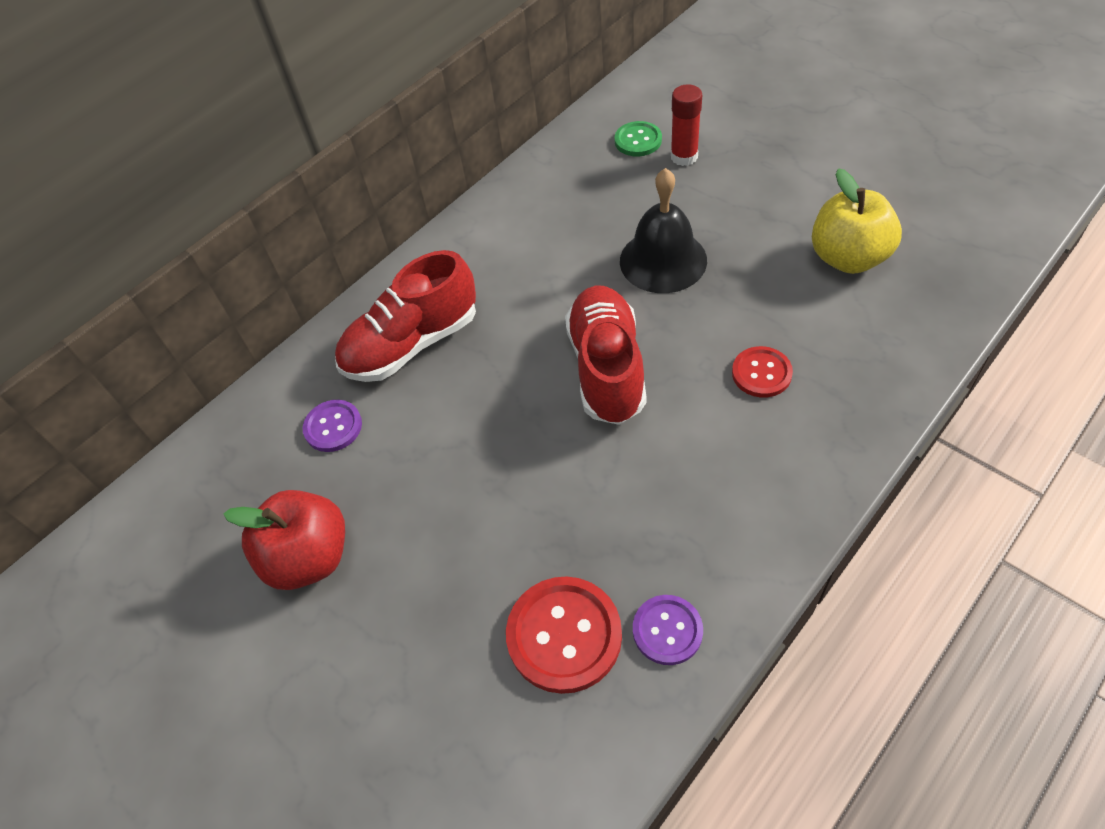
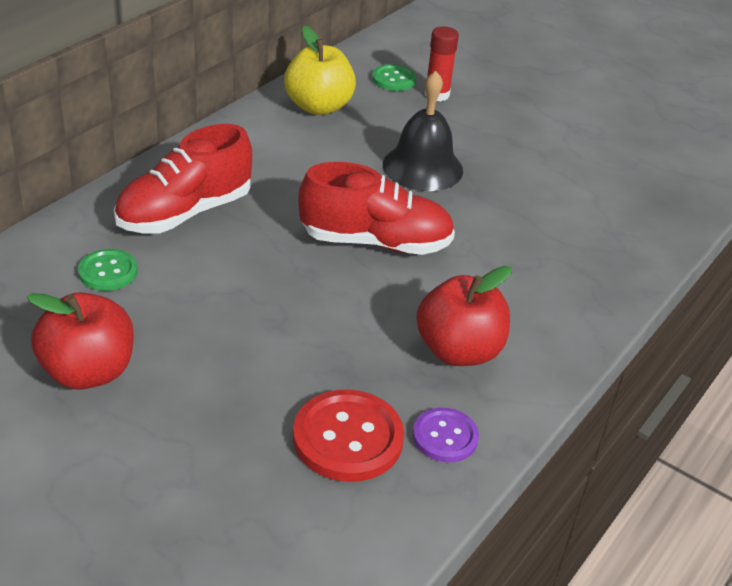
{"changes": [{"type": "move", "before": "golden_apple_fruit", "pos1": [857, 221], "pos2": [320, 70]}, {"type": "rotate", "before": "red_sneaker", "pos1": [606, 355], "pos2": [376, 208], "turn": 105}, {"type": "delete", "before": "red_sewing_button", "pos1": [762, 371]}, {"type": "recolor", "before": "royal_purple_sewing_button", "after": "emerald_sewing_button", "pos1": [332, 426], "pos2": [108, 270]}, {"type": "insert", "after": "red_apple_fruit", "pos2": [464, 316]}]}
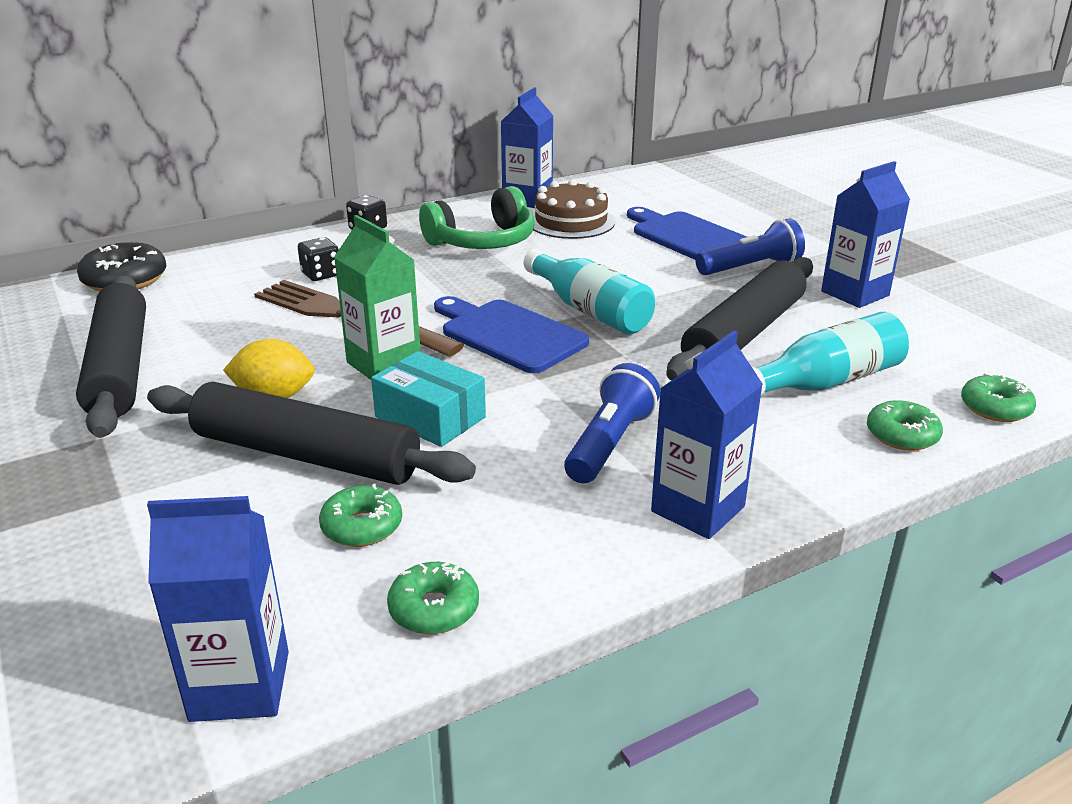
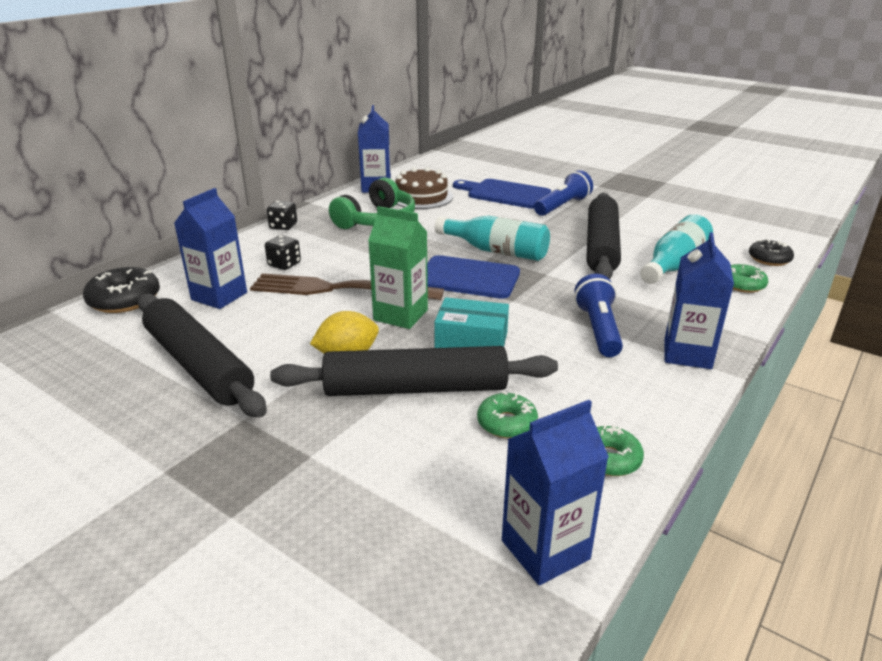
{"changes": [{"type": "move", "before": "blue_carton", "pos1": [865, 234], "pos2": [210, 248]}, {"type": "recolor", "before": "emerald_glazed_donut", "after": "black_glazed_donut", "pos1": [998, 397], "pos2": [771, 252]}]}
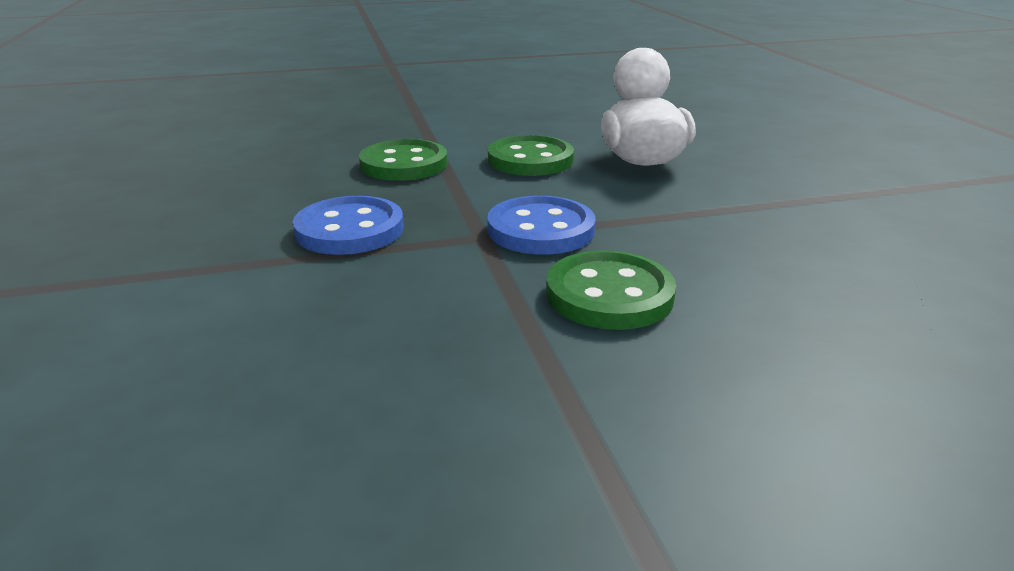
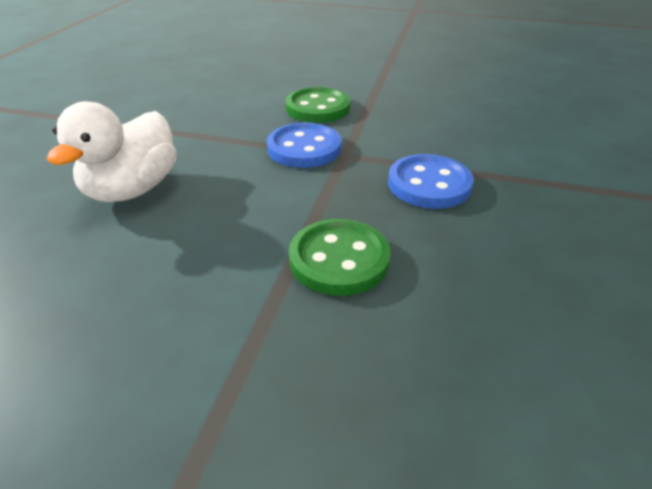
{"changes": [{"type": "delete", "before": "emerald_sewing_button", "pos1": [531, 155]}]}
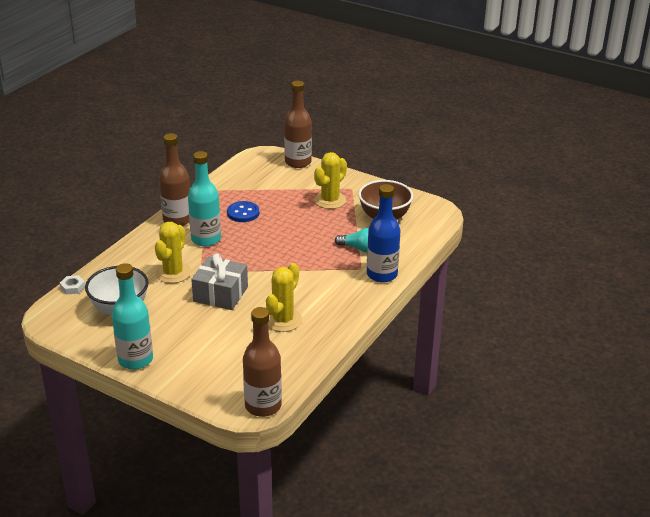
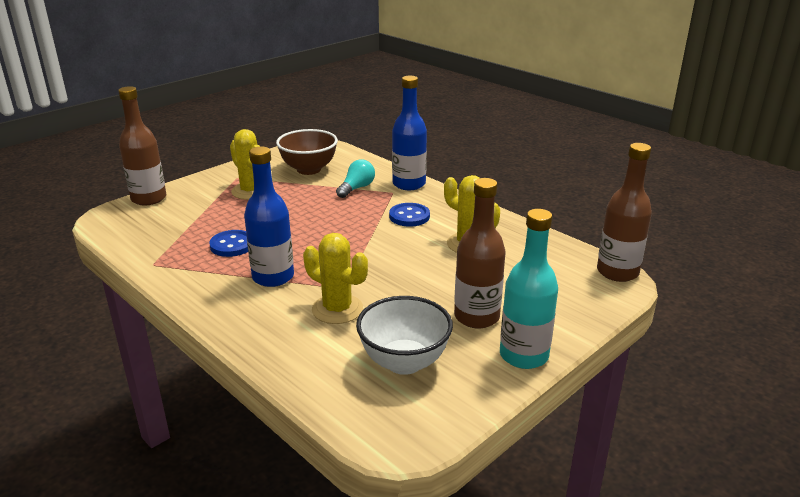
{"changes": [{"type": "move", "before": "russet_drink_bottle", "pos1": [174, 179], "pos2": [480, 253]}, {"type": "recolor", "before": "turquoise_drink_bottle", "after": "blue_drink_bottle", "pos1": [204, 199], "pos2": [269, 217]}, {"type": "delete", "before": "grey_gift", "pos1": [219, 281]}, {"type": "delete", "before": "white_hex_nut", "pos1": [72, 284]}, {"type": "insert", "after": "blue_sewing_button", "pos2": [409, 214]}]}
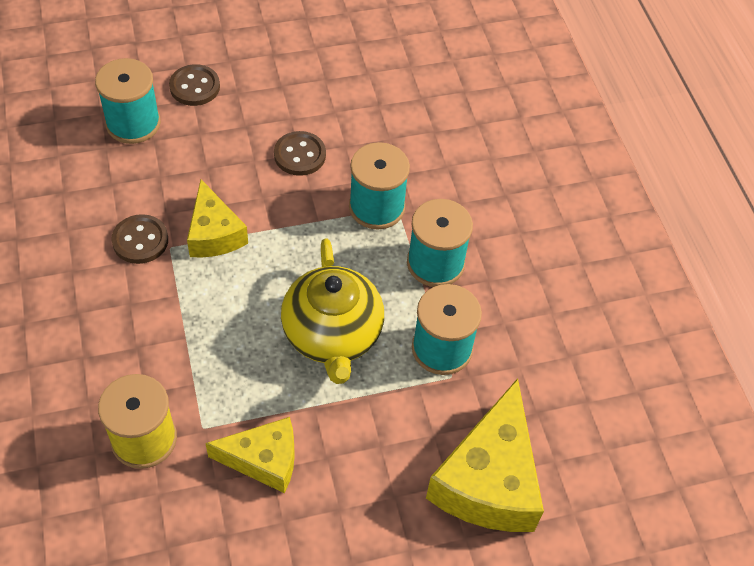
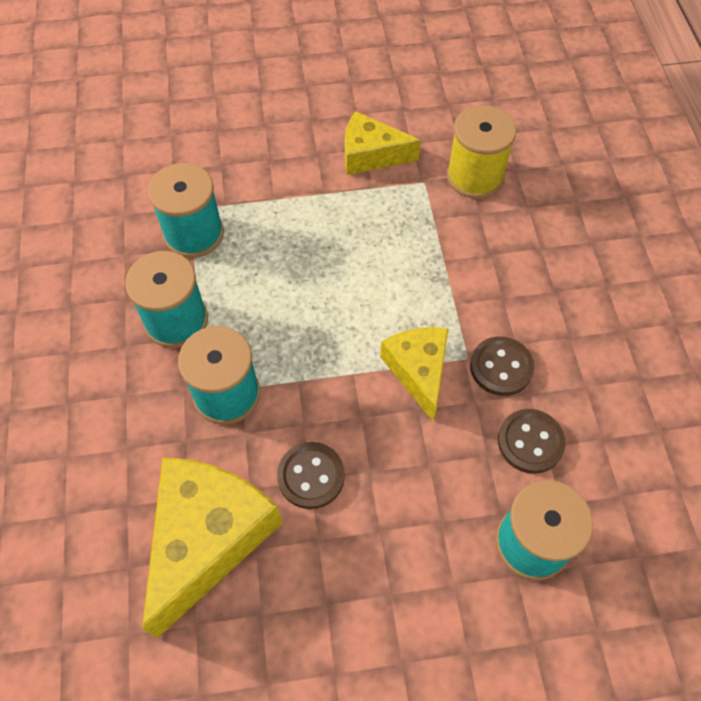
{"changes": [{"type": "move", "before": "russet_sewing_button", "pos1": [194, 85], "pos2": [532, 441]}, {"type": "delete", "before": "golden_china_teapot", "pos1": [332, 311]}, {"type": "move", "before": "golden_cheese_wedge", "pos1": [485, 455], "pos2": [212, 548]}]}
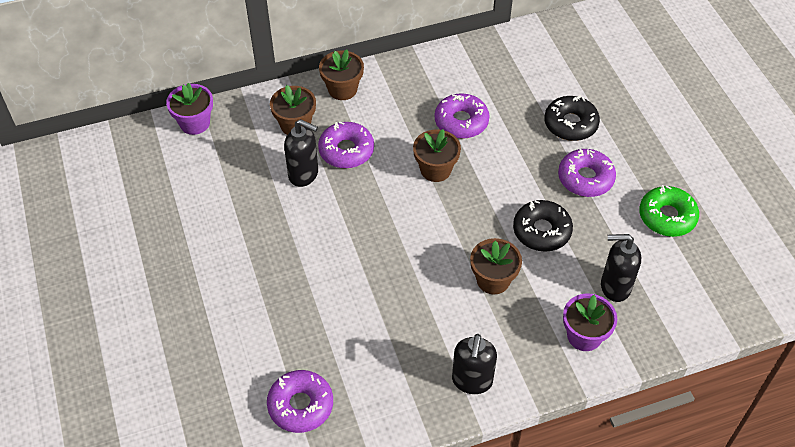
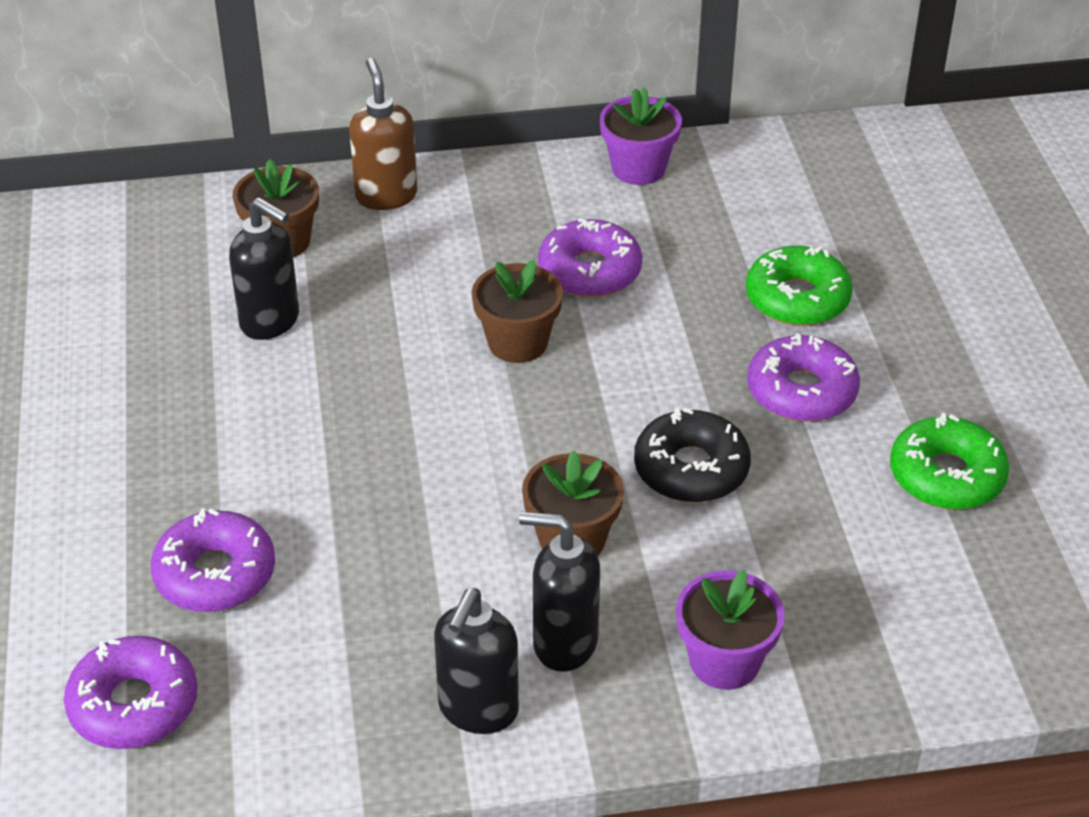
{"changes": [{"type": "replace", "before": "russet_flower_pot", "after": "russet_soap_pump", "pos1": [341, 74], "pos2": [383, 134]}, {"type": "move", "before": "royal_purple_flower_pot", "pos1": [189, 109], "pos2": [641, 136]}, {"type": "recolor", "before": "black_glazed_donut", "after": "emerald_glazed_donut", "pos1": [572, 118], "pos2": [799, 286]}, {"type": "move", "before": "royal_purple_glazed_donut", "pos1": [346, 145], "pos2": [213, 560]}, {"type": "move", "before": "black_soap_pump", "pos1": [621, 268], "pos2": [559, 592]}]}
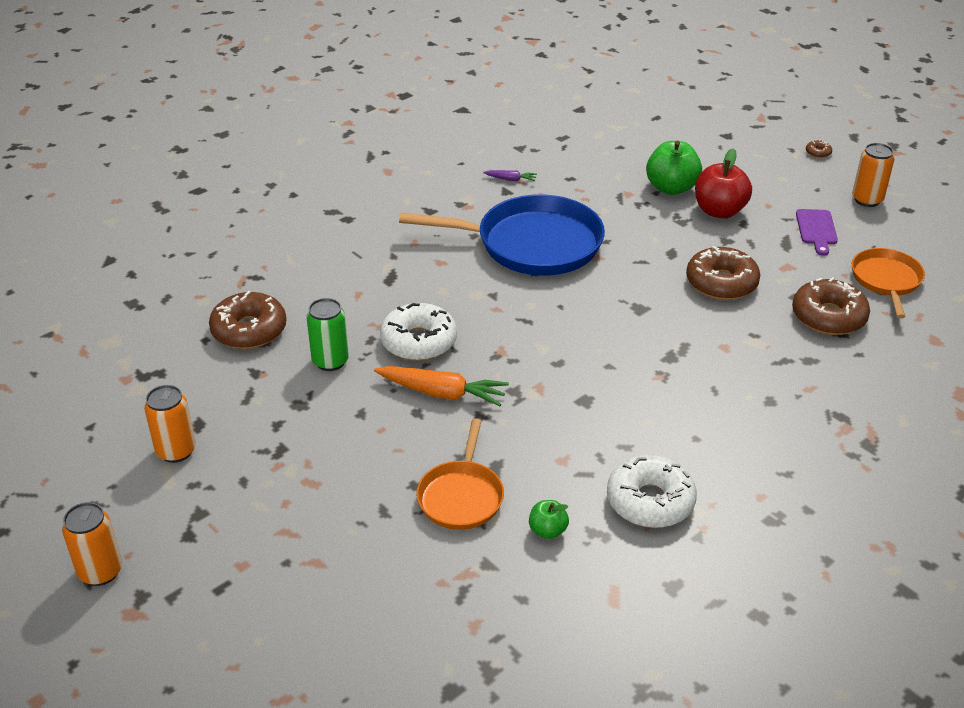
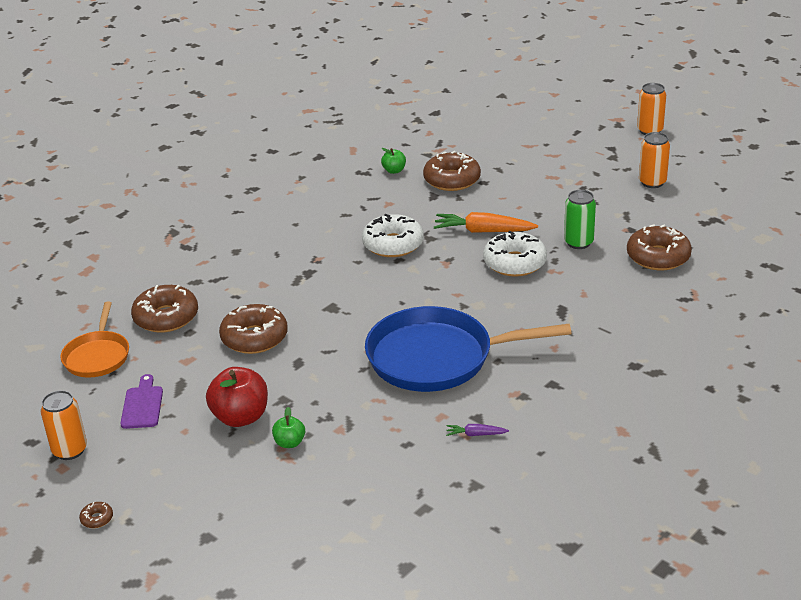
{"changes": [{"type": "resize", "before": "emerald_apple_fruit", "pos1": [674, 167], "pos2": [288, 427], "scale": 0.53}, {"type": "replace", "before": "orange_frying_pan", "after": "russet_glazed_donut", "pos1": [460, 474], "pos2": [452, 171]}, {"type": "move", "before": "white_glazed_donut", "pos1": [652, 491], "pos2": [393, 235]}]}
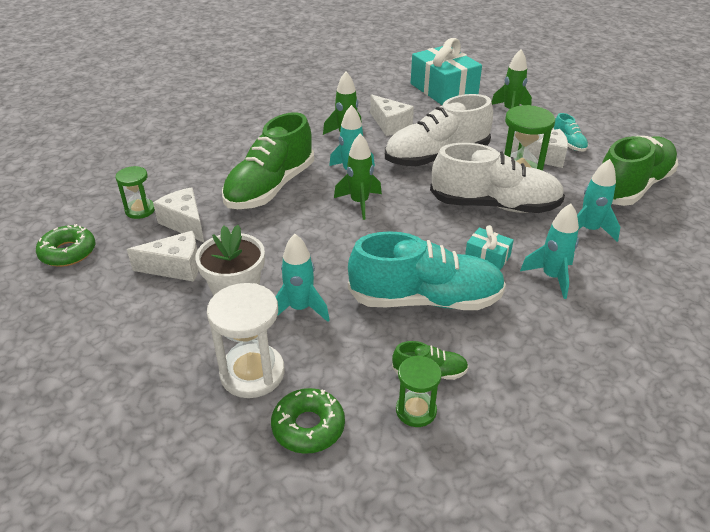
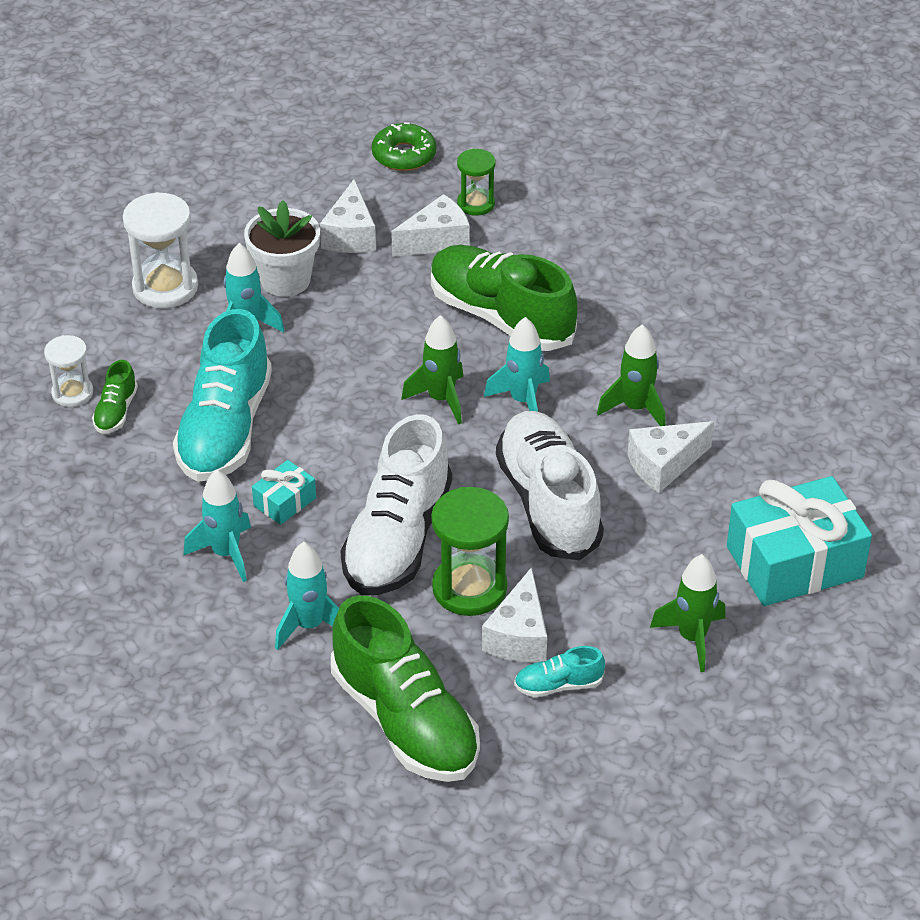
{"changes": [{"type": "recolor", "before": "emerald_sandglass", "after": "white_sandglass", "pos1": [419, 391], "pos2": [68, 371]}, {"type": "delete", "before": "emerald_glazed_donut", "pos1": [308, 421]}]}
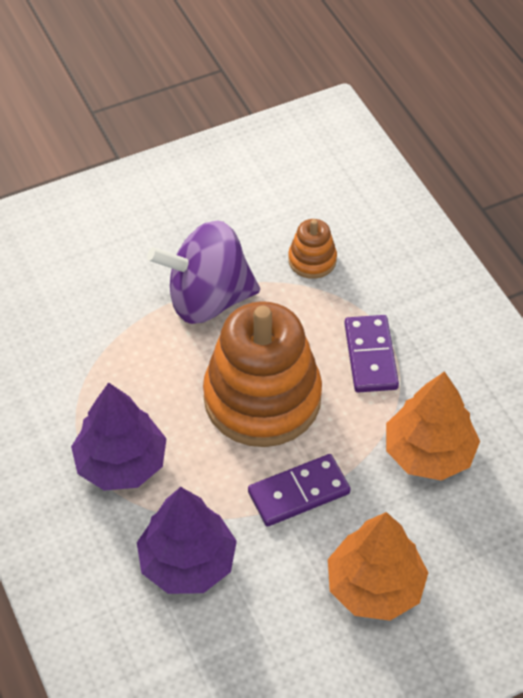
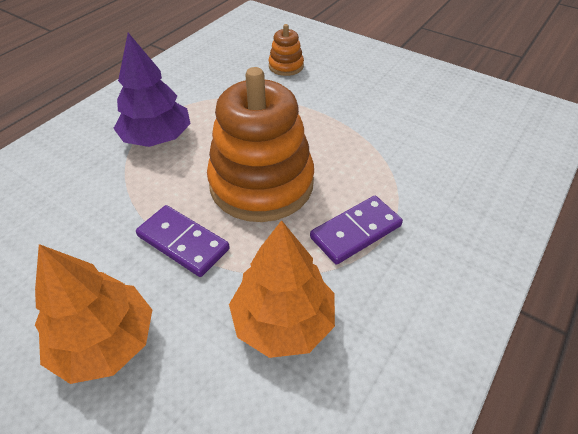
{"changes": [{"type": "move", "before": "orange_ring_stacker", "pos1": [312, 249], "pos2": [286, 50]}, {"type": "delete", "before": "royal_purple_spinning_top", "pos1": [203, 272]}, {"type": "delete", "before": "royal_purple_fir_tree", "pos1": [187, 540]}]}
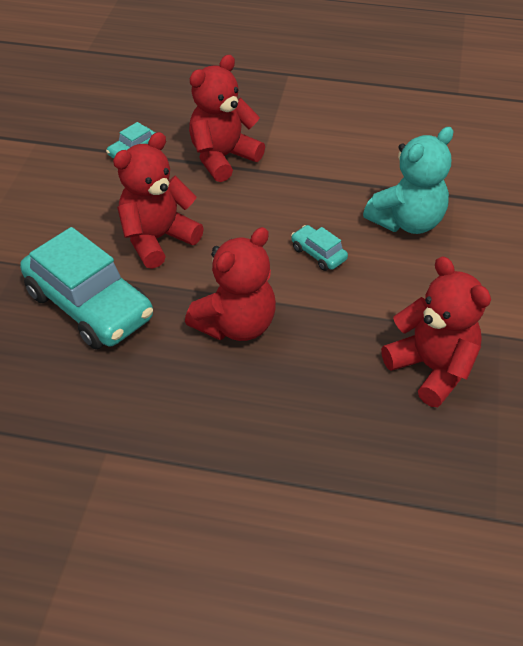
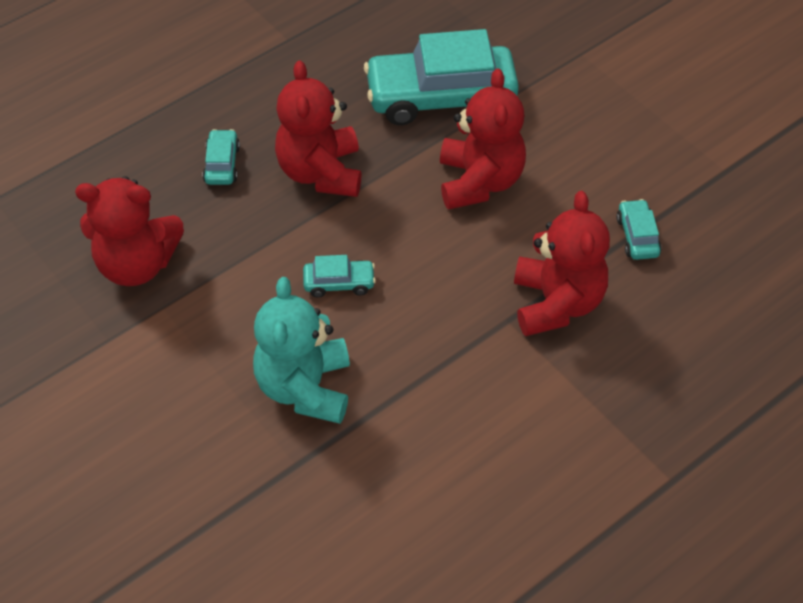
{"changes": [{"type": "insert", "after": "turquoise_automobile", "pos2": [221, 157]}]}
